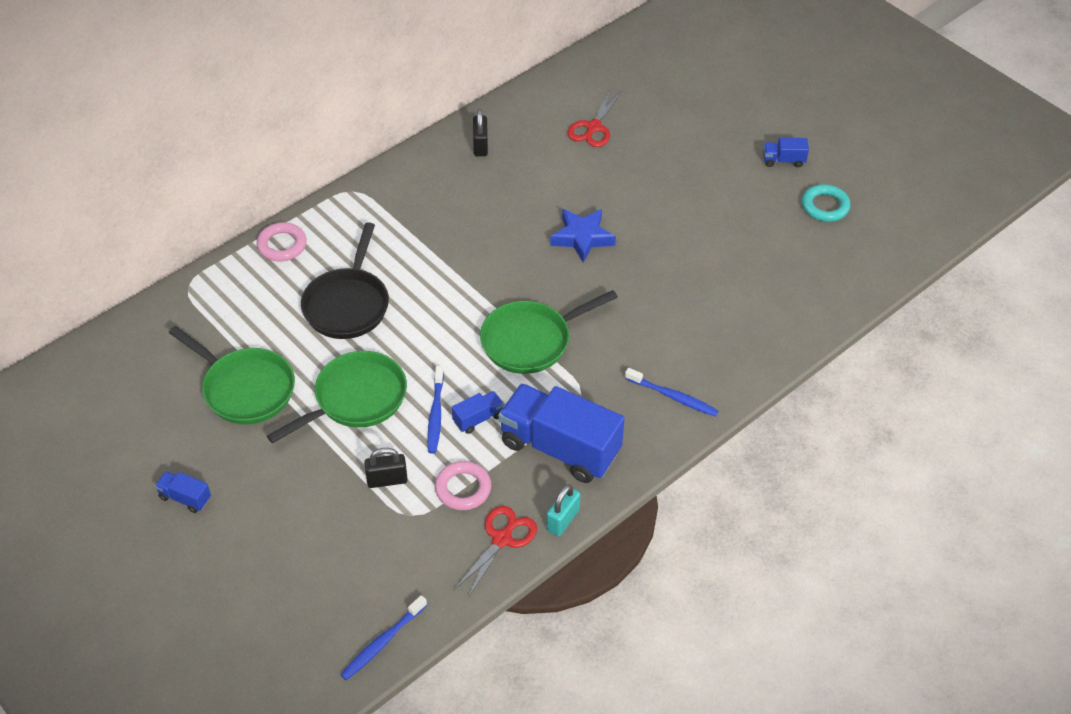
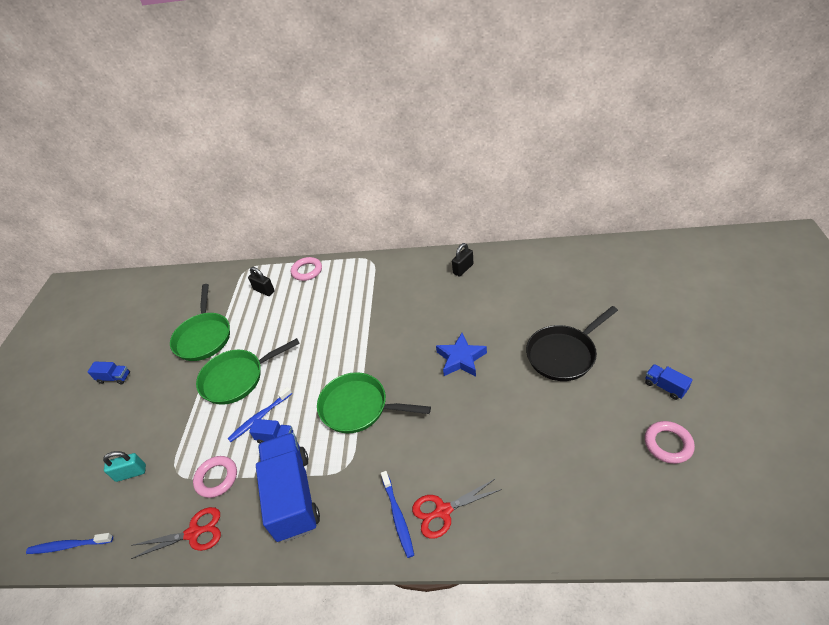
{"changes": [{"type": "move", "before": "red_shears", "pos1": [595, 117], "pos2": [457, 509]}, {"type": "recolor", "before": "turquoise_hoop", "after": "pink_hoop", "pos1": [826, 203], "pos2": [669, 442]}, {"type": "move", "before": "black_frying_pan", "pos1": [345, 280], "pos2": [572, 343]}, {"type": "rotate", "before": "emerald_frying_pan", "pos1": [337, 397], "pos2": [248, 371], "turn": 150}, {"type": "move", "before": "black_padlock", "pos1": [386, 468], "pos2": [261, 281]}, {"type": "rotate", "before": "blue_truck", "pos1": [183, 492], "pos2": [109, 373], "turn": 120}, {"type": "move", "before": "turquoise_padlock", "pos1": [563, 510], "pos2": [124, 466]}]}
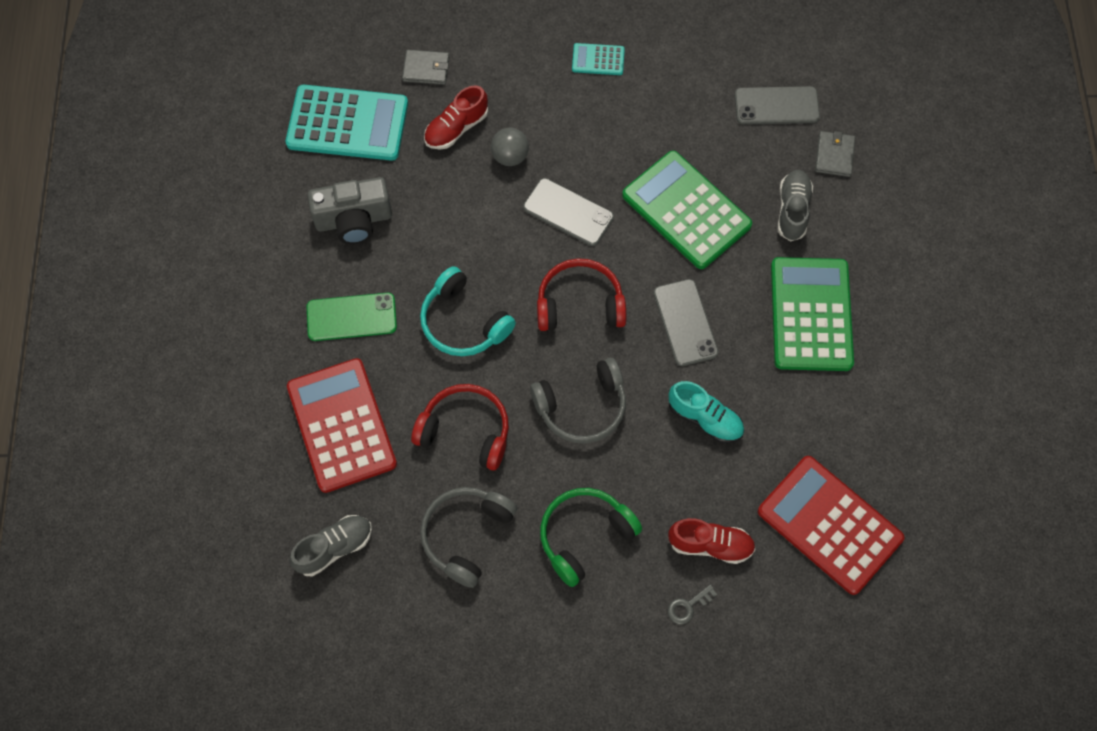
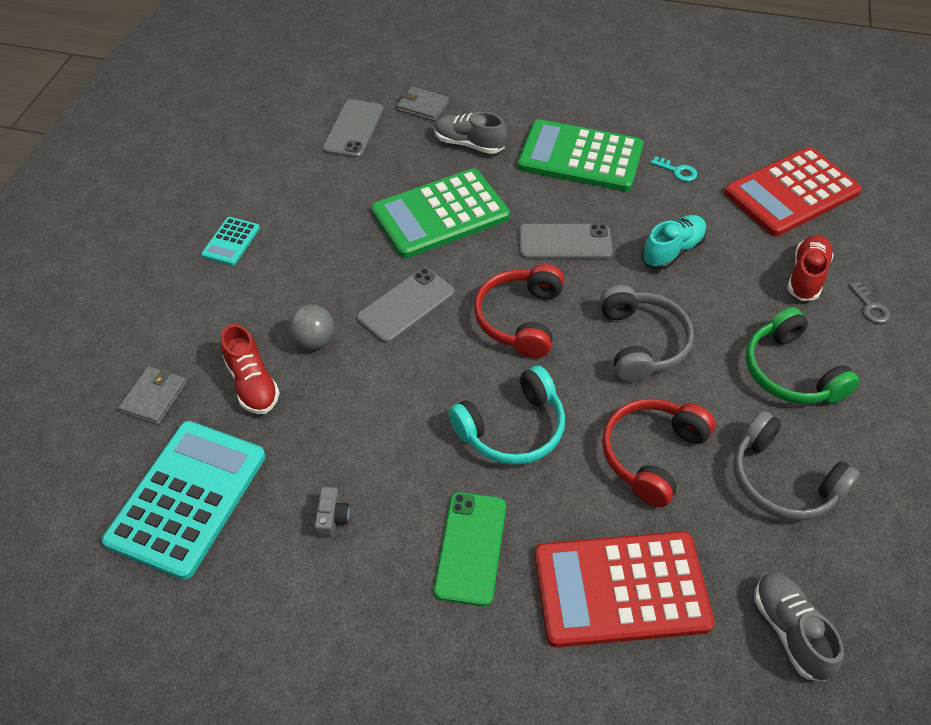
{"changes": [{"type": "resize", "before": "grey_photo_camera", "pos1": [349, 210], "pos2": [332, 512], "scale": 0.44}, {"type": "insert", "after": "turquoise_key", "pos2": [673, 169]}]}
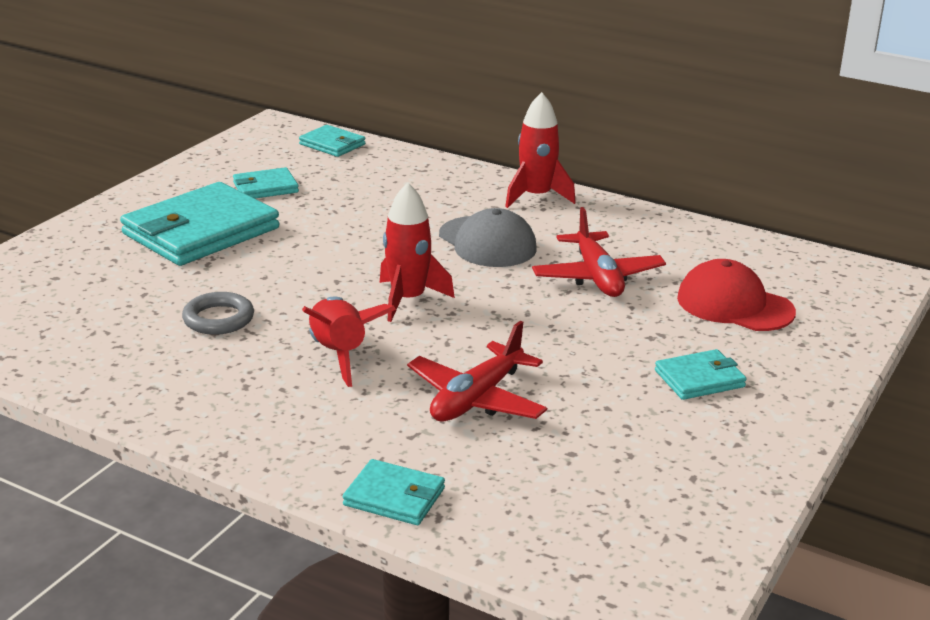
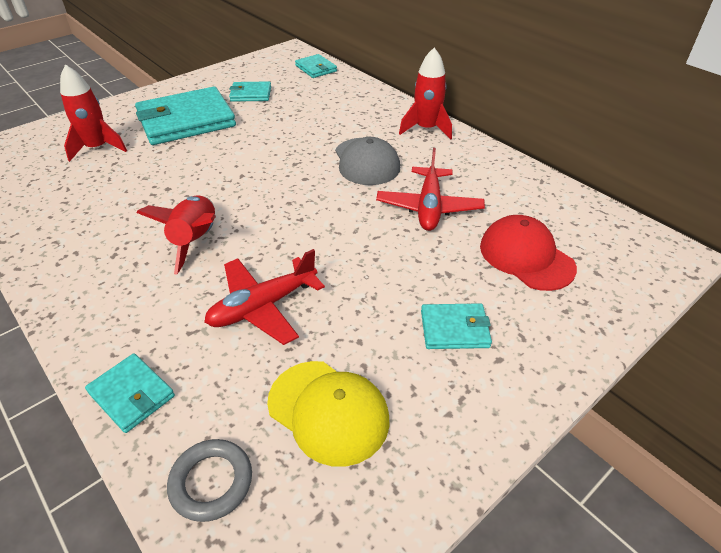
{"changes": [{"type": "move", "before": "red_spaceship", "pos1": [417, 252], "pos2": [93, 113]}, {"type": "move", "before": "grey_hoop", "pos1": [218, 313], "pos2": [209, 480]}, {"type": "insert", "after": "golden_cap", "pos2": [328, 414]}]}
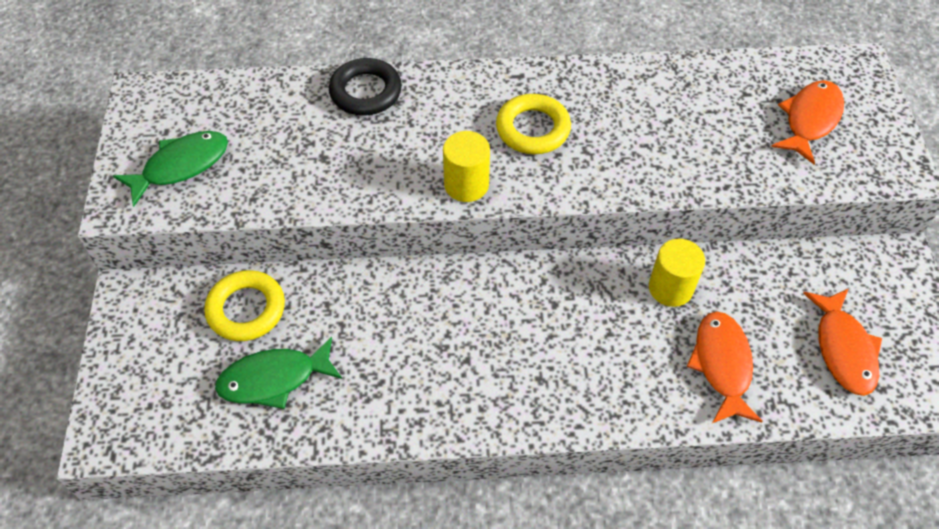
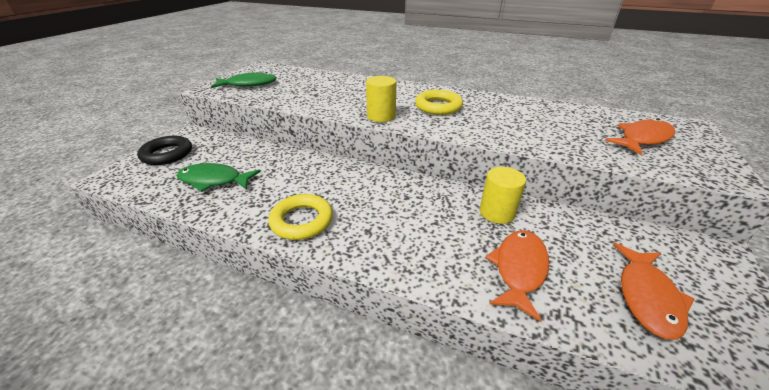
{"changes": [{"type": "move", "before": "black_hoop", "pos1": [365, 87], "pos2": [164, 150]}, {"type": "move", "before": "golden_hoop", "pos1": [244, 305], "pos2": [300, 217]}]}
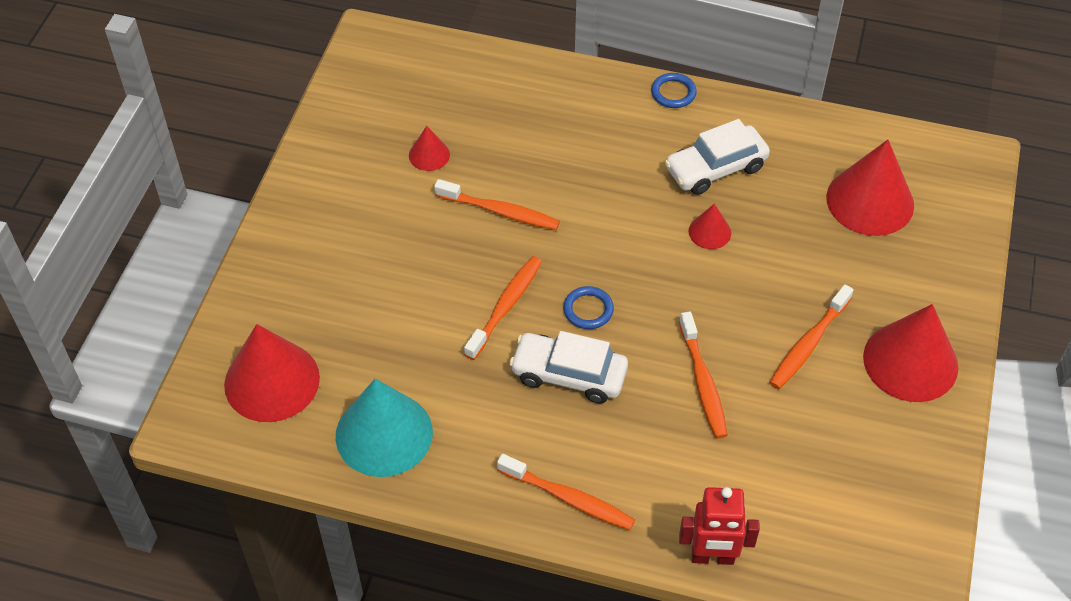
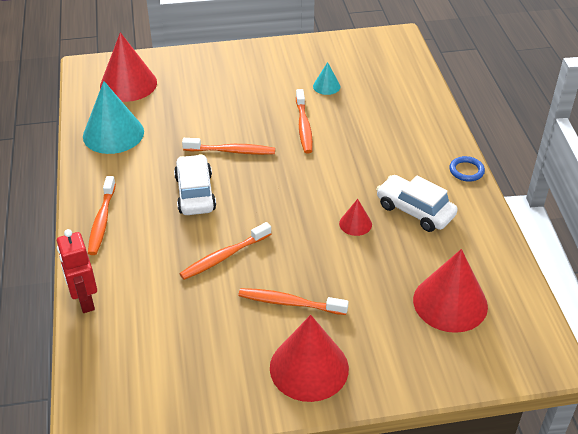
{"changes": [{"type": "recolor", "before": "red_cone_shape", "after": "turquoise_cone_shape", "pos1": [429, 148], "pos2": [326, 78]}, {"type": "delete", "before": "blue_hoop", "pos1": [588, 307]}]}
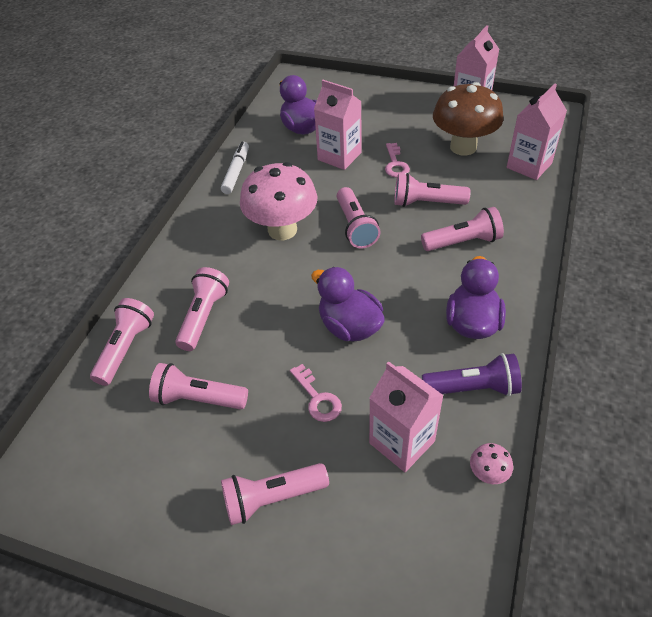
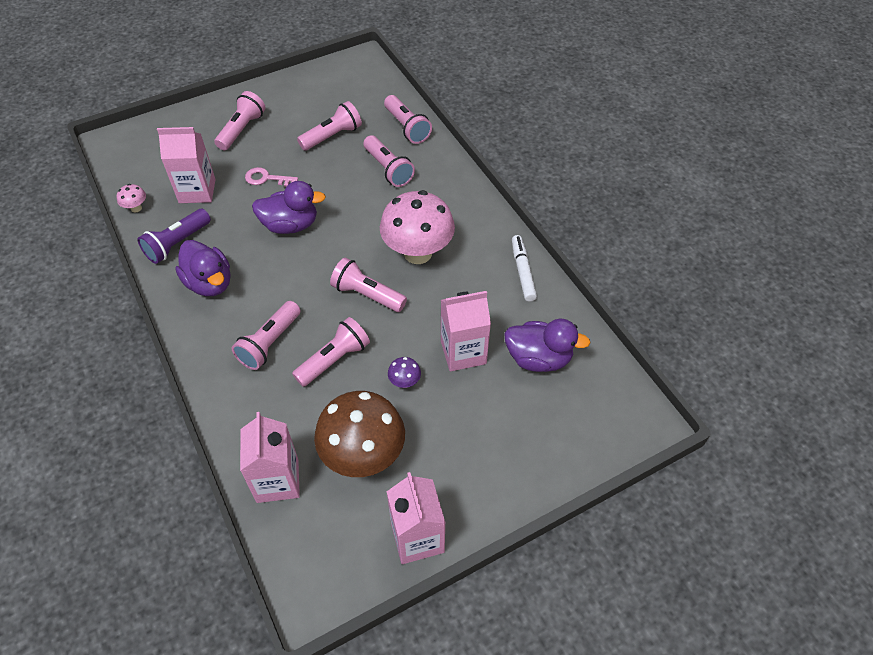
{"changes": [{"type": "rotate", "before": "white_marker_pen", "pos1": [235, 168], "pos2": [524, 268], "turn": -150}, {"type": "replace", "before": "pink_key", "after": "royal_purple_toadstool", "pos1": [397, 160], "pos2": [404, 372]}]}
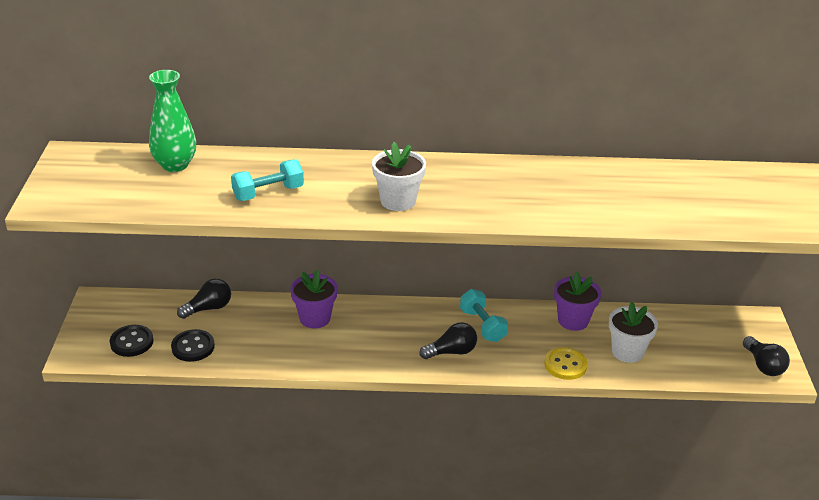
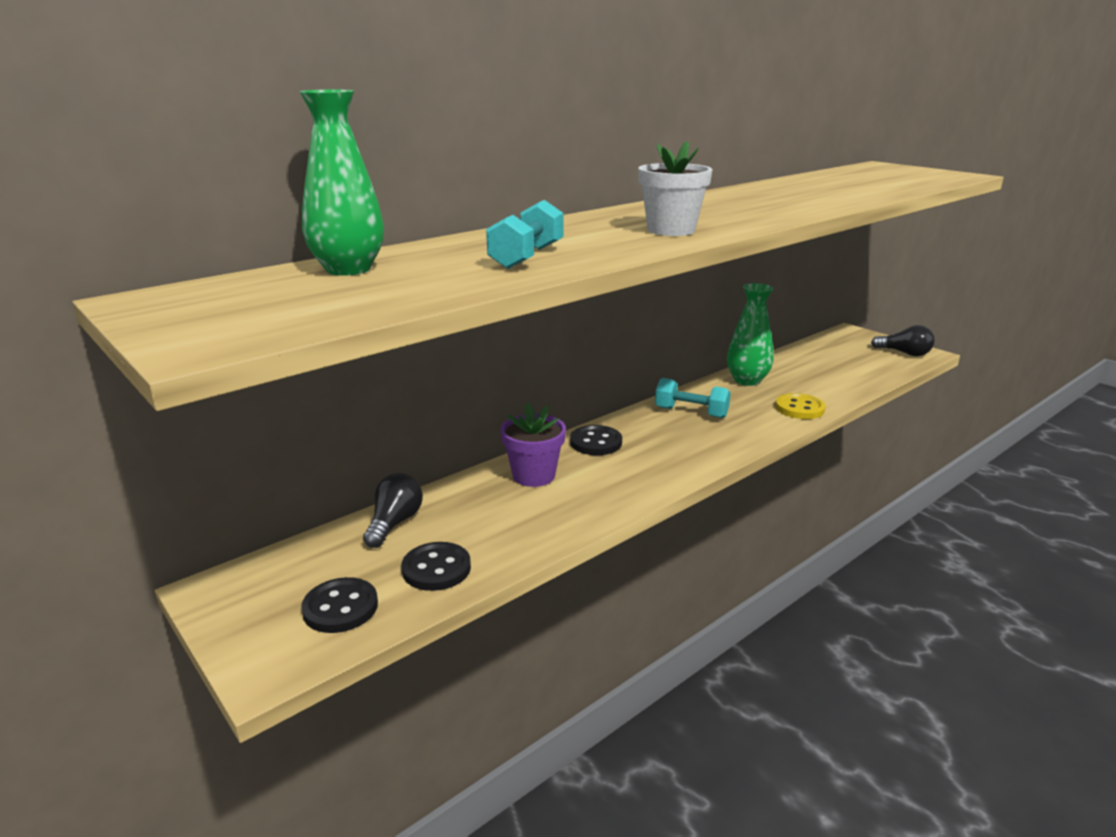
{"changes": [{"type": "replace", "before": "royal_purple_flower_pot", "after": "emerald_flower_vase", "pos1": [577, 301], "pos2": [750, 334]}, {"type": "delete", "before": "white_flower_pot", "pos1": [633, 332]}, {"type": "delete", "before": "black_light_bulb", "pos1": [448, 340]}, {"type": "insert", "after": "black_sewing_button", "pos2": [596, 440]}]}
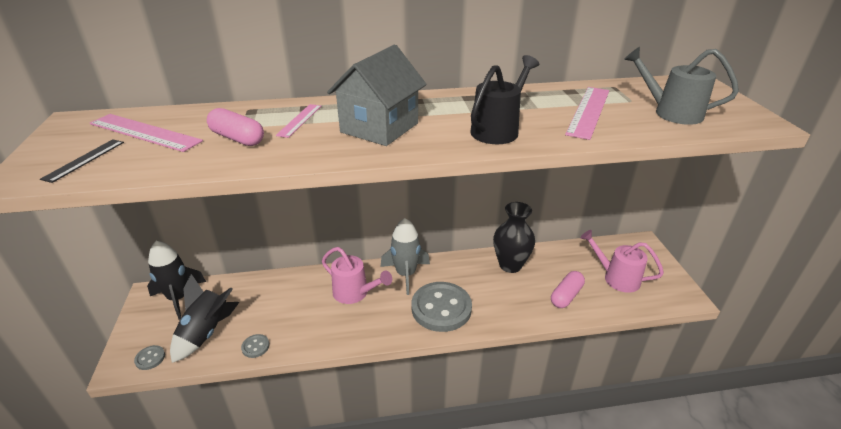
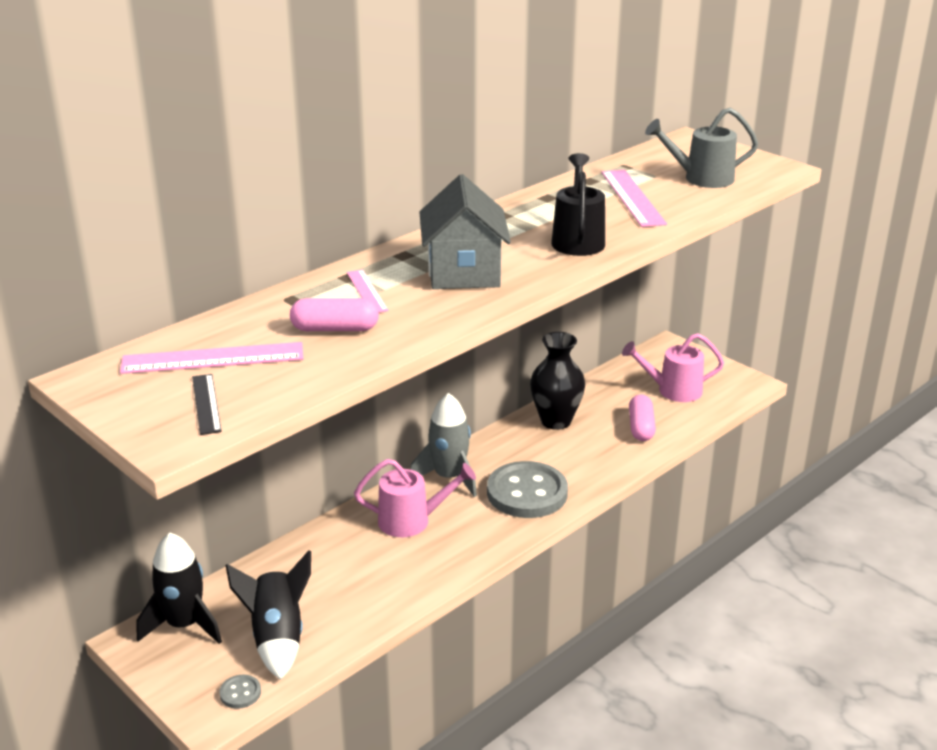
{"changes": [{"type": "delete", "before": "grey_sewing_button", "pos1": [255, 346]}]}
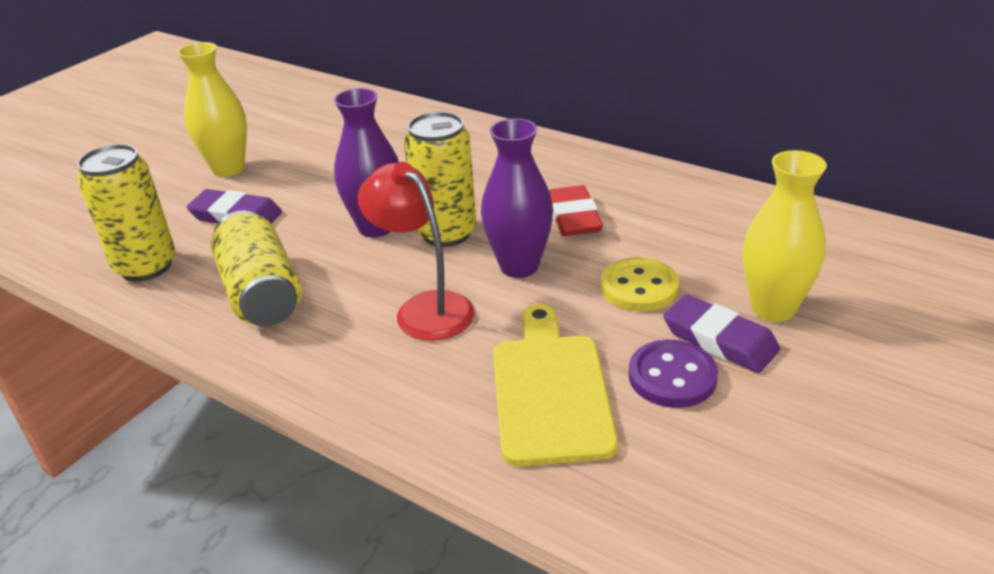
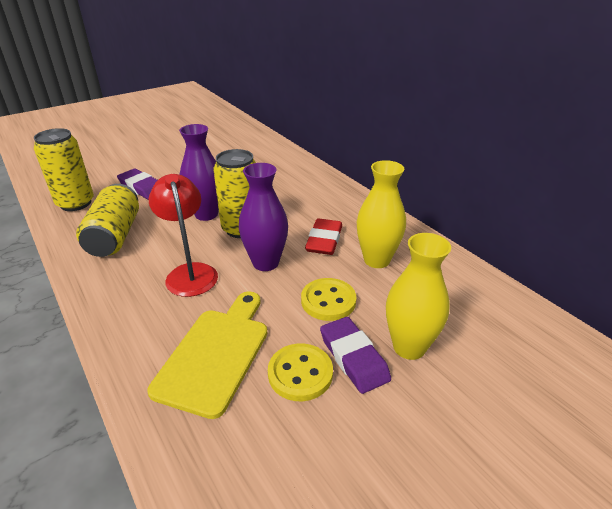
{"changes": [{"type": "move", "before": "golden_flower_vase", "pos1": [212, 109], "pos2": [381, 214]}, {"type": "recolor", "before": "royal_purple_sewing_button", "after": "golden_sewing_button", "pos1": [673, 374], "pos2": [300, 372]}]}
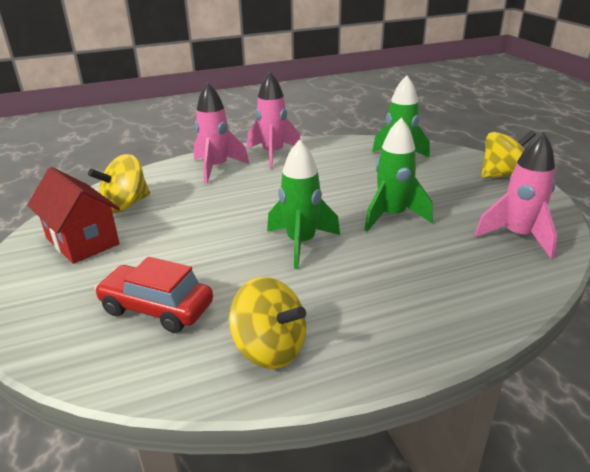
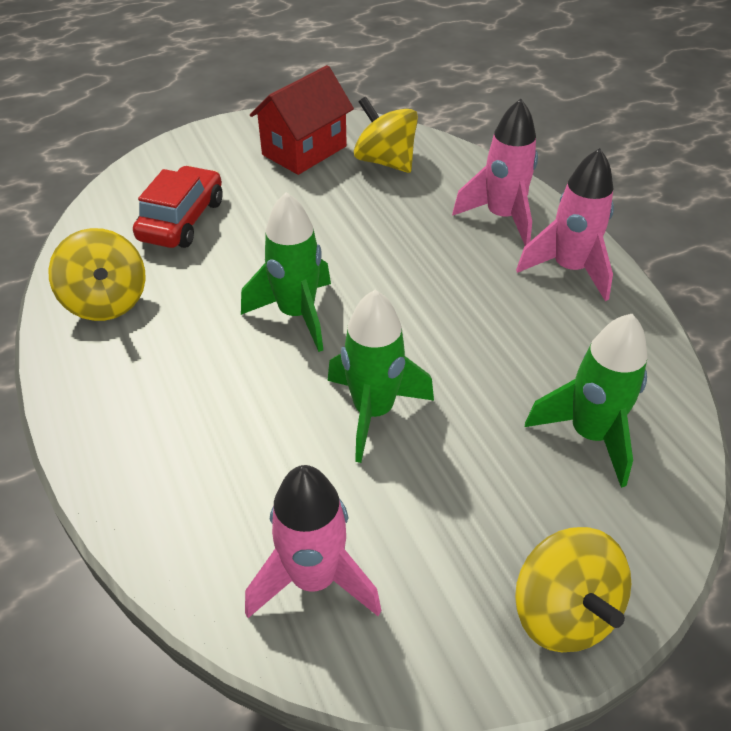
{"changes": [{"type": "rotate", "before": "golden_spinning_top", "pos1": [267, 323], "pos2": [96, 274], "turn": -60}]}
